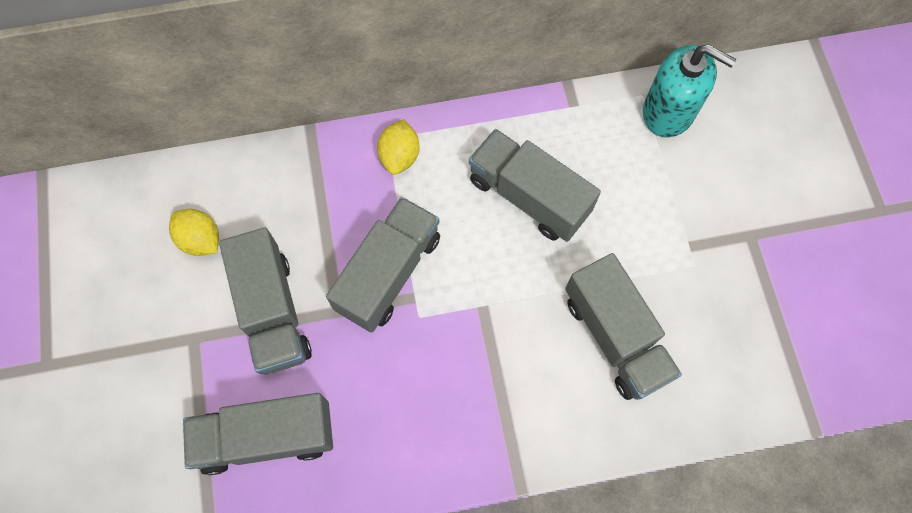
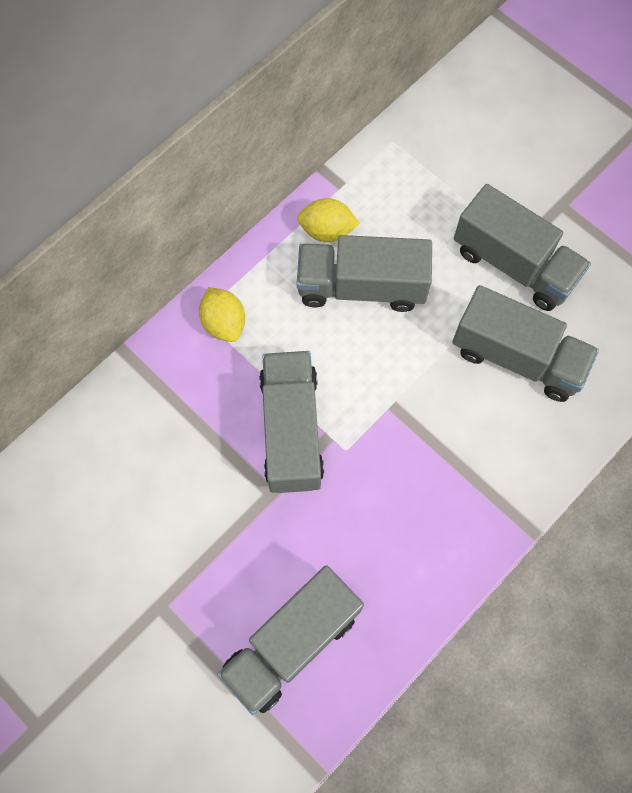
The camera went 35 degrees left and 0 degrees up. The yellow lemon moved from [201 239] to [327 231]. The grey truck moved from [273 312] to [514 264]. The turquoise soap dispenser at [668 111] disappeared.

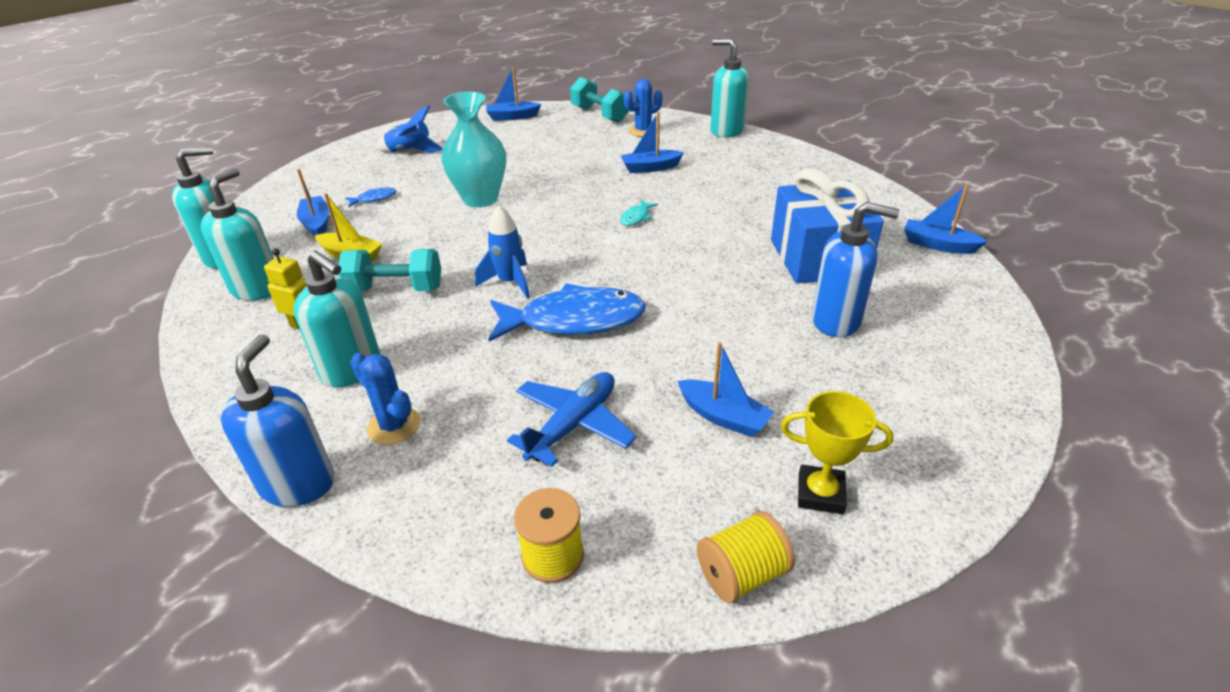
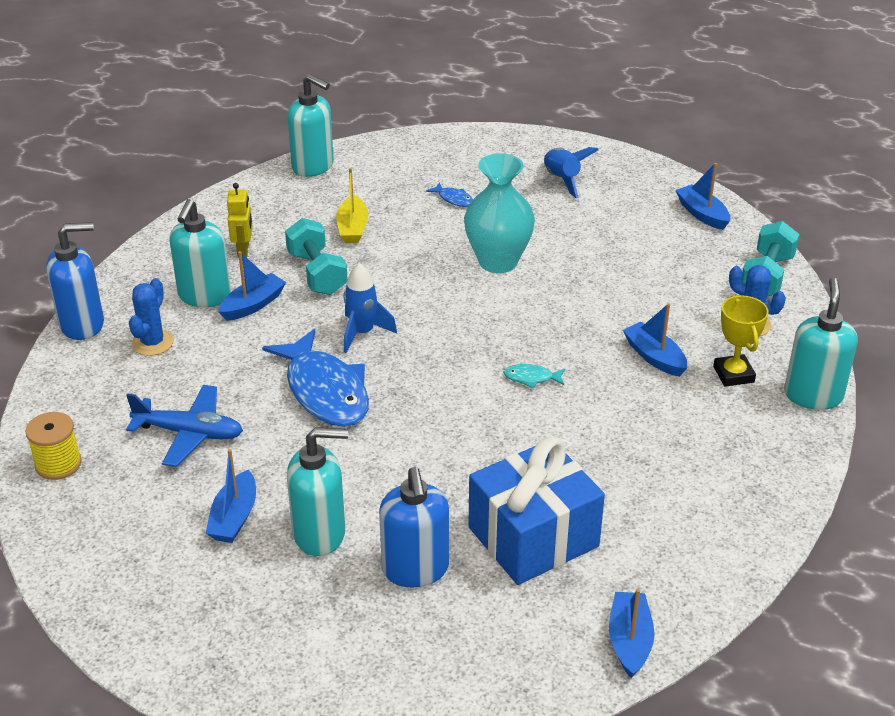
The camera went 65 degrees right and 0 degrees up. The turquoise soap dispenser moved from [257 288] to [320 534]. The blue boat moved from [317 223] to [253 305]. The yellow spool at [741 574] disappeared. The yellow trophy moved from [820 493] to [733 374].

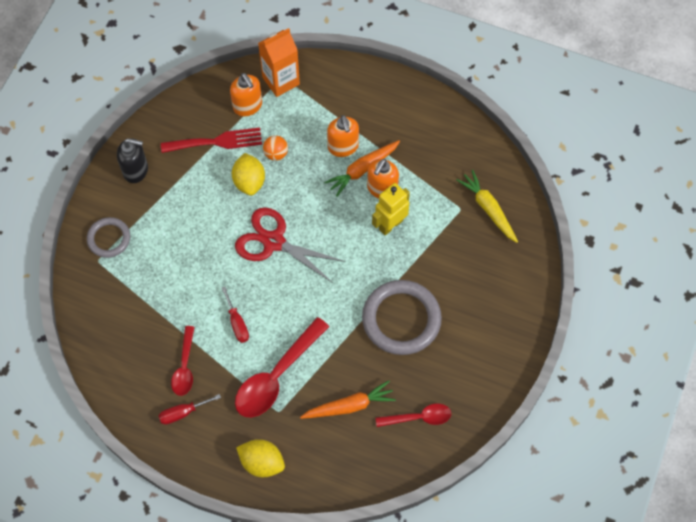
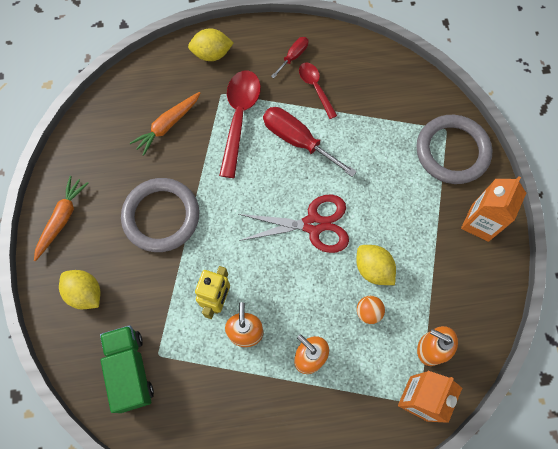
The camera went 150 degrees right and 5 degrees up. The grey ring at [109 238] changed to 1.76 times the size. The black soap dispenser at [136 170] was replaced by the orange carton at [480 223]. The red fork at [216 141] disappeared. The red screwdriver at [237 323] changed to 1.85 times the size. The orange carrot moved from [362 169] to [62 219]. The red spoon at [418 417] disappeared. The yellow carrot at [488 209] was replaced by the green truck at [130 370]. The yellow lemon at [85 293] appeared.

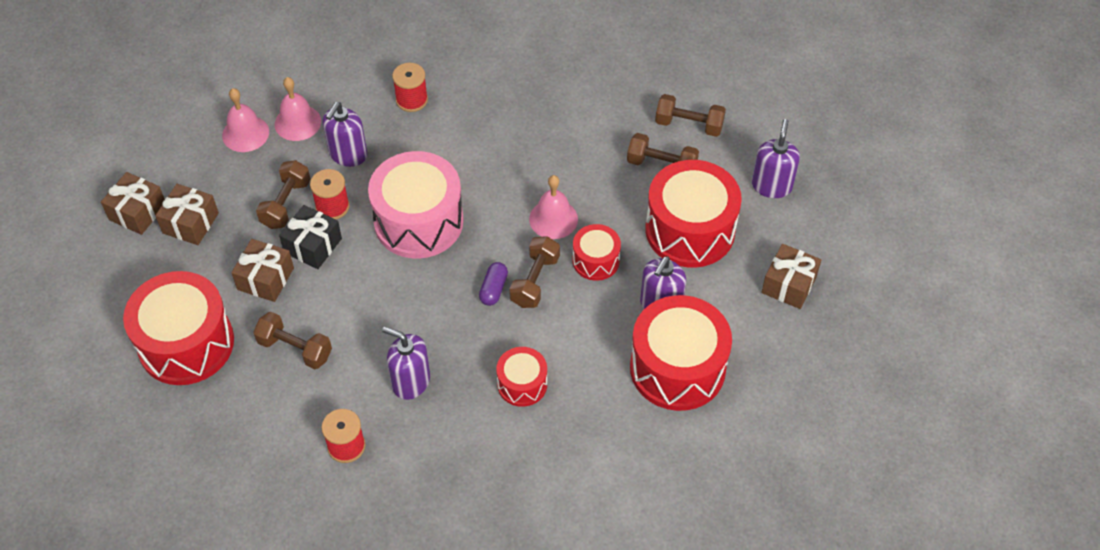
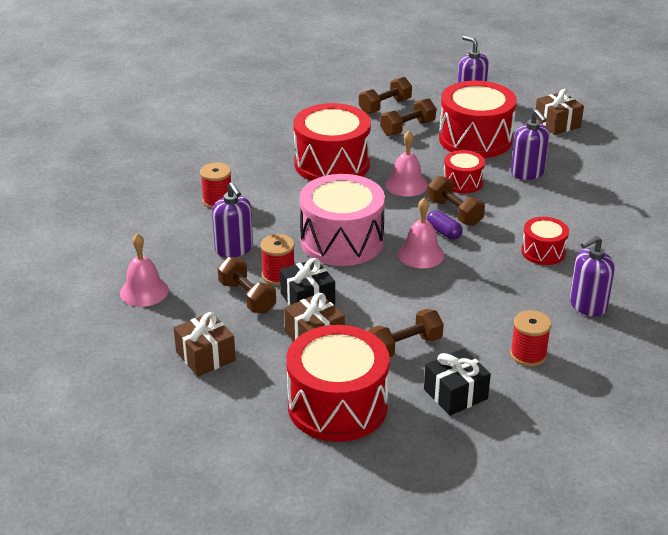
The camera went 55 degrees left and 20 degrees down. The brown gift at [137 212] disappeared. The pink bell moved from [297 122] to [421 254]. The purple soap dispenser moved from [411 381] to [587 305]. The red drum moved from [677 368] to [332 164]. The black gift at [455 394] appeared.

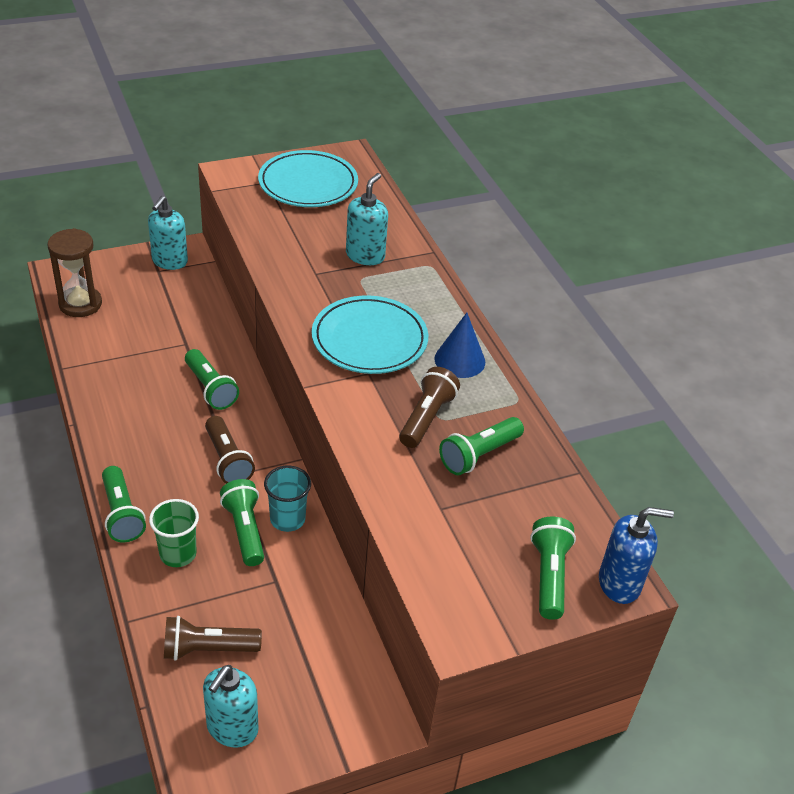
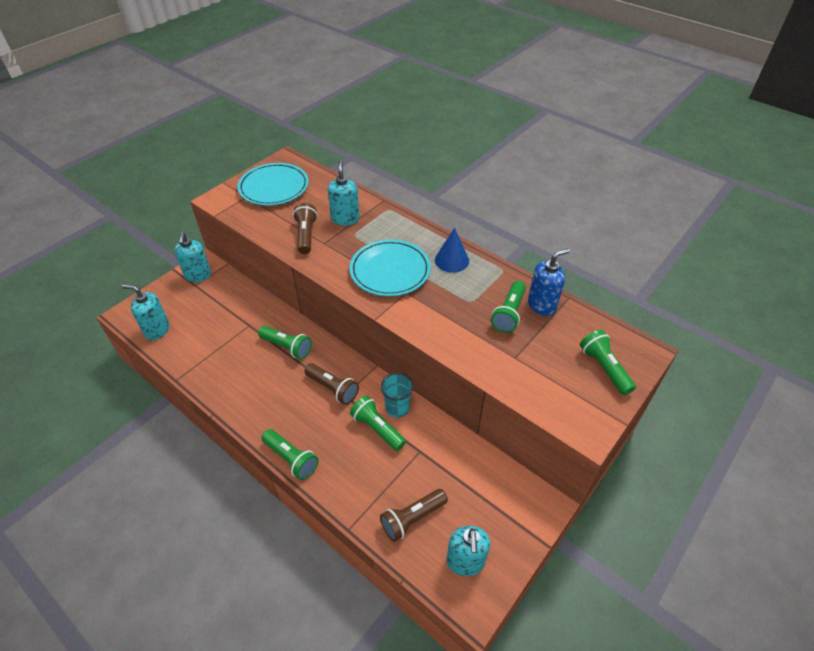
The camera went 25 degrees left and 5 degrees up. The brown hourglass at [80 304] was replaced by the turquoise soap dispenser at [157 330]. The green cup at [178 554] disappeared. The brown flashlight moved from [426 418] to [306 235]. The blue soap dispenser moved from [619 583] to [542 305].

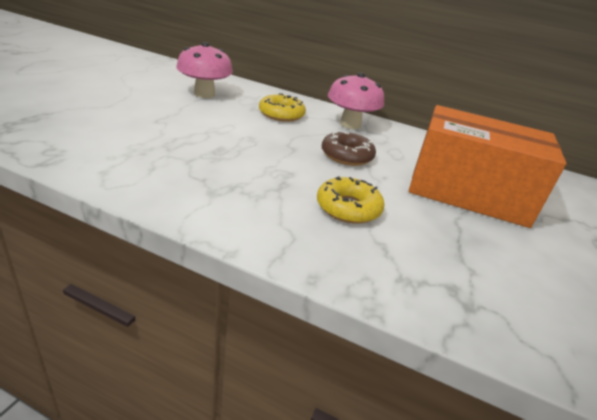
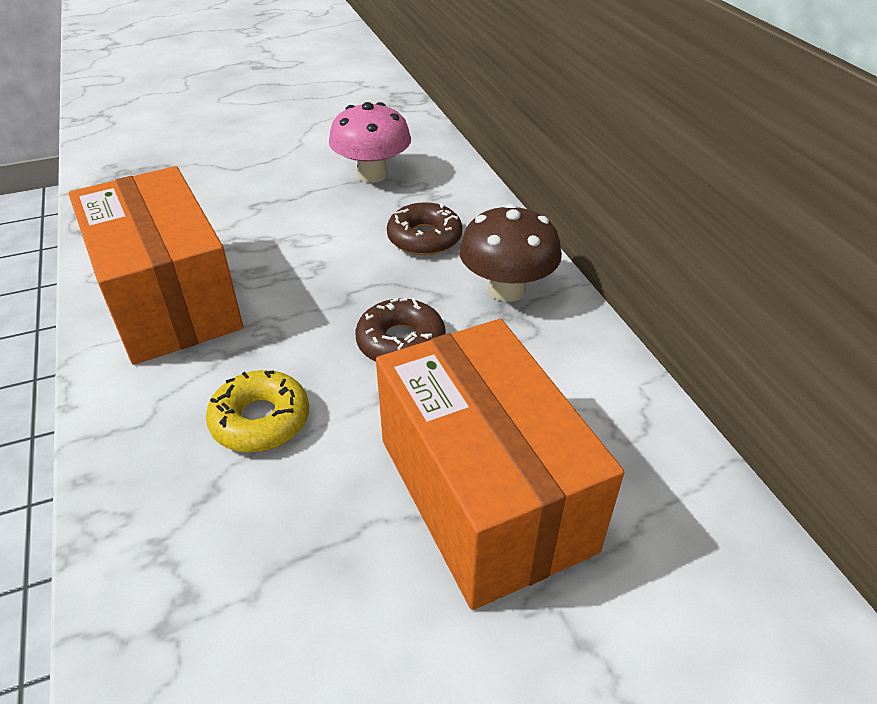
The camera went 50 degrees right and 10 degrees up. The yellow donut at [281 114] became the brown donut at [424 238]. The pink mushroom at [350 124] became the brown mushroom at [507 290]. The orange box at [169 299] appeared.

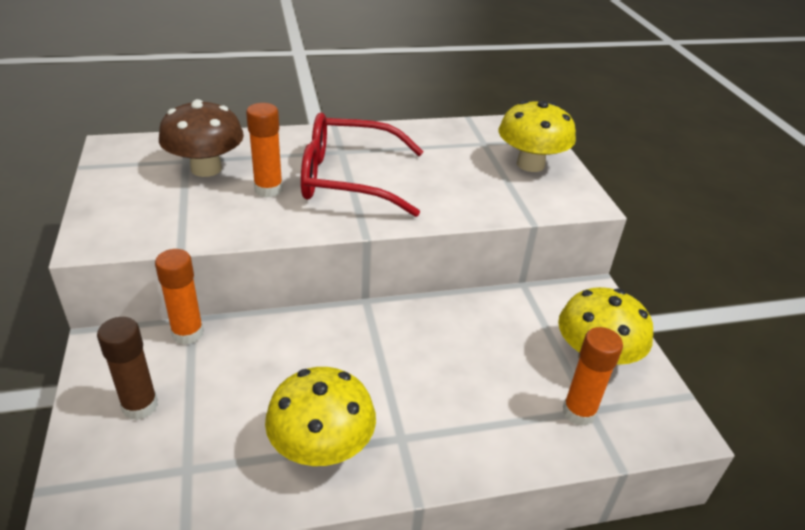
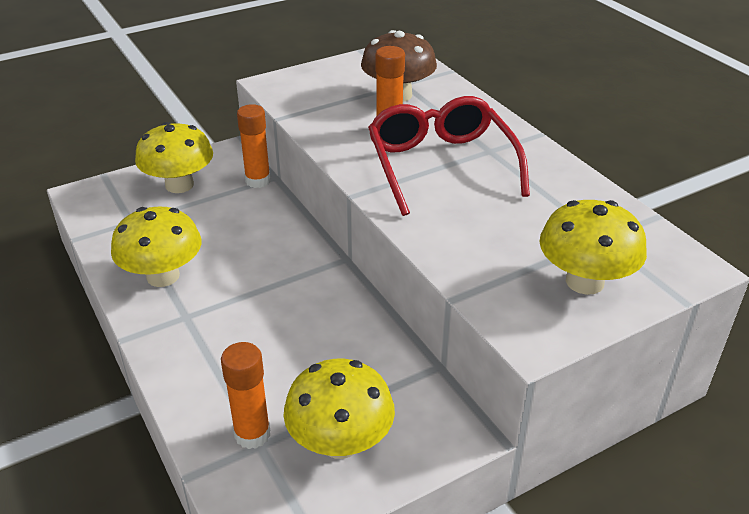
The camera went 75 degrees right and 0 degrees up. The brown glue stick at [140 406] was replaced by the yellow mushroom at [179 185].

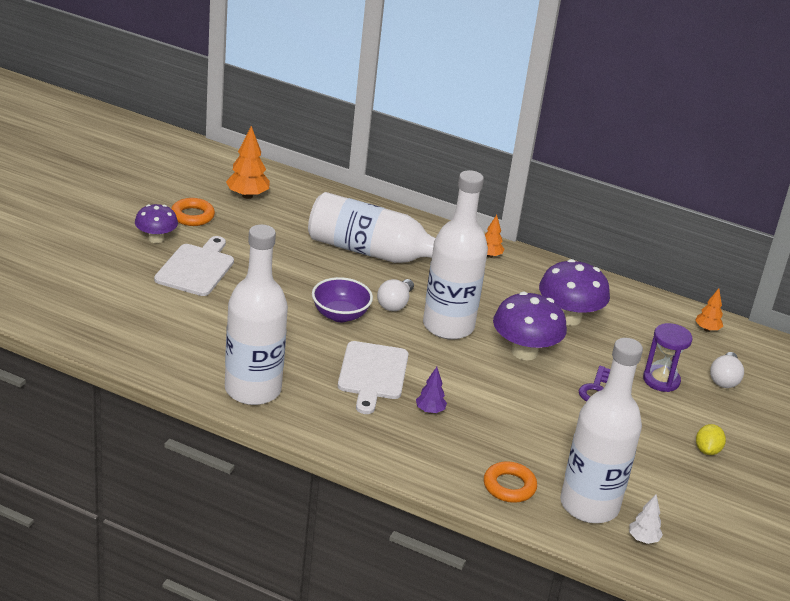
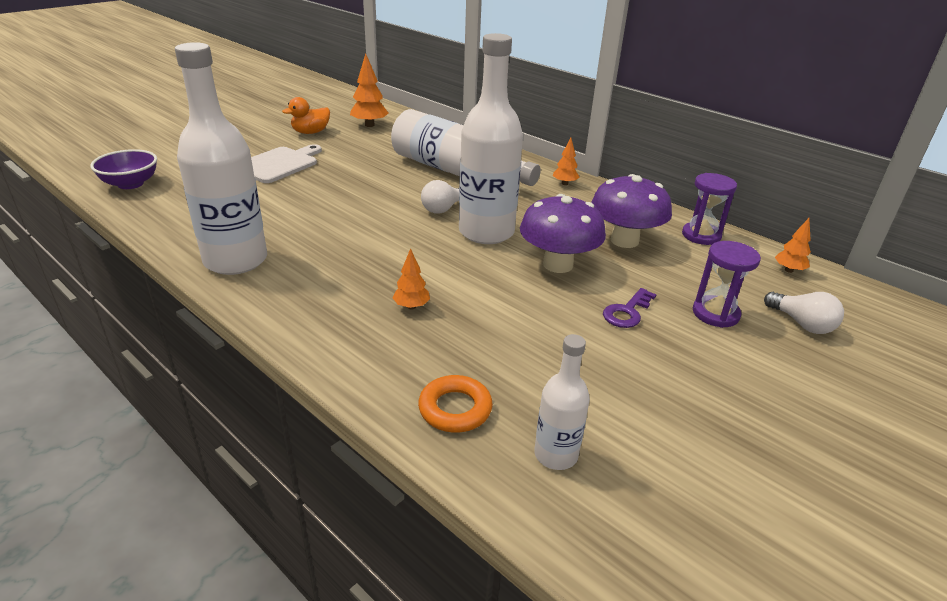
The camera went 20 degrees right and 0 degrees up. The purple mushroom at [156 238] disappeared. The orange ring at [192 216] was replaced by the orange duck at [310 132]. The purple bowl moved from [340 315] to [130 184]. The white cutting board at [372 374] disappeared. The purple tree at [430 411] became the orange tree at [411 306]. The white bottle at [589 505] changed to 0.50 times the size. The white tree at [643 539] disappeared. The yellow lemon at [707 450] disappeared. The white light bulb at [724 379] turned 75 degrees counterclockwise. The purple hourglass at [701 235] appeared.

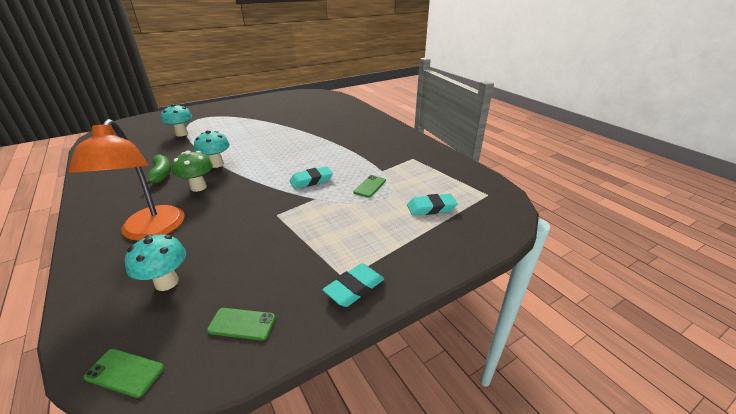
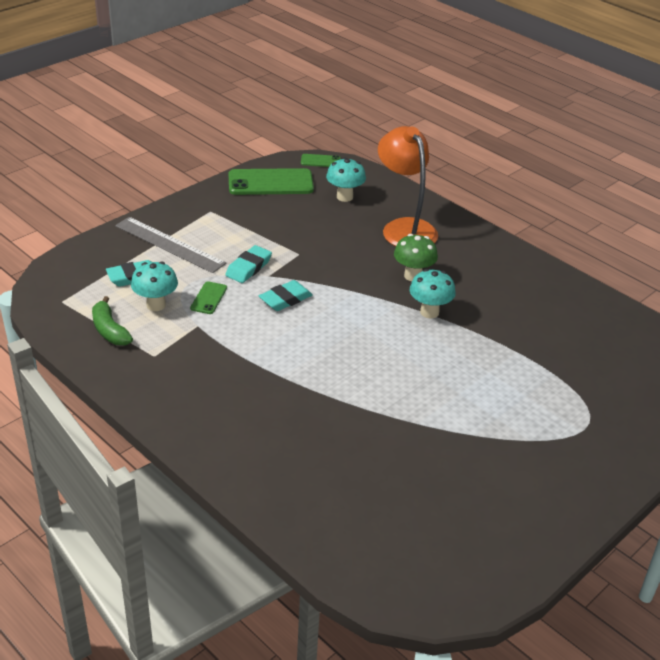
The camera went 165 degrees right and 5 degrees up. The green banana moved from [161 174] to [109 330]. The turquoise mushroom moved from [182 134] to [156 305]. The green phone at [242 324] changed to 2.05 times the size. The turquoise eraser moved from [354 288] to [248 267]. The grey ruler at [169 244] appeared.

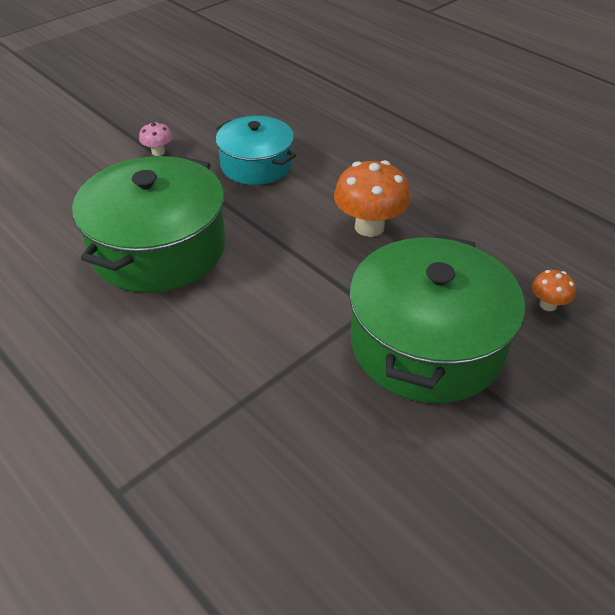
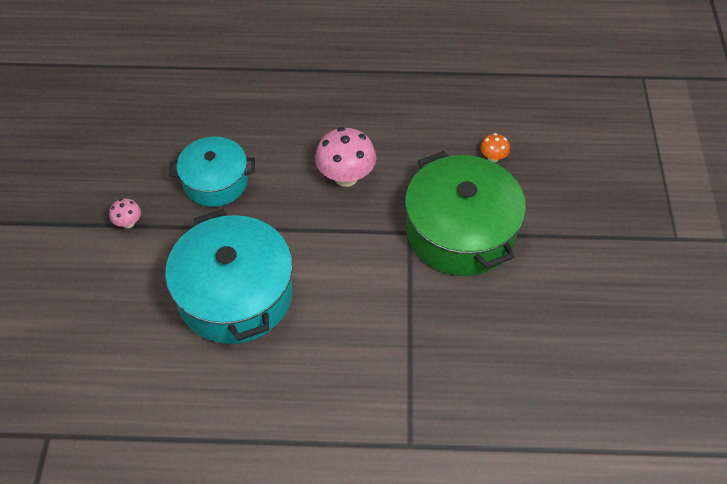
The camera went 45 degrees left and 10 degrees up. The green pot at [159 248] became the turquoise pot at [235 294]. The orange mushroom at [369 227] became the pink mushroom at [346 177].

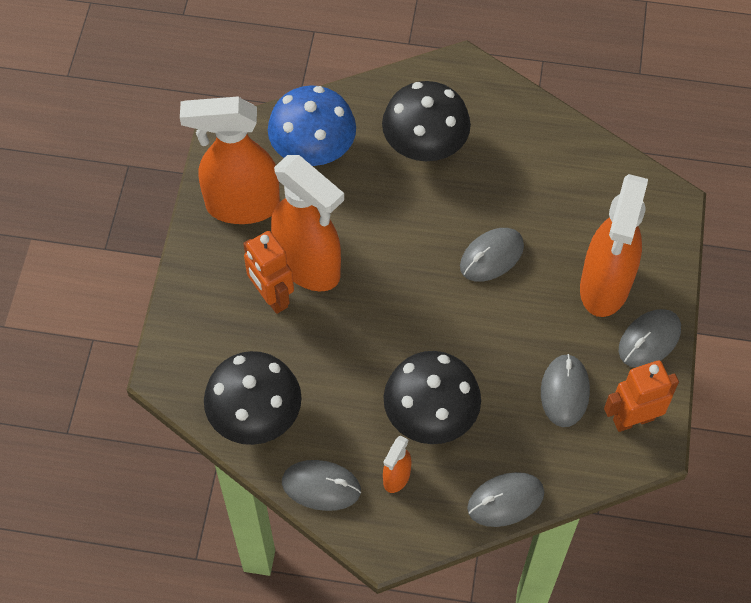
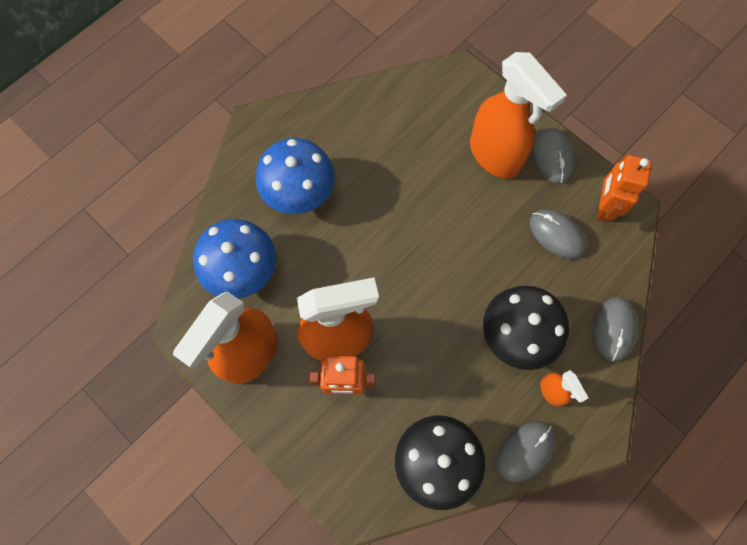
The camera went 55 degrees left and 10 degrees up. The black mushroom at [425 144] became the blue mushroom at [299 191]. The grey mouse at [491 256] disappeared.

